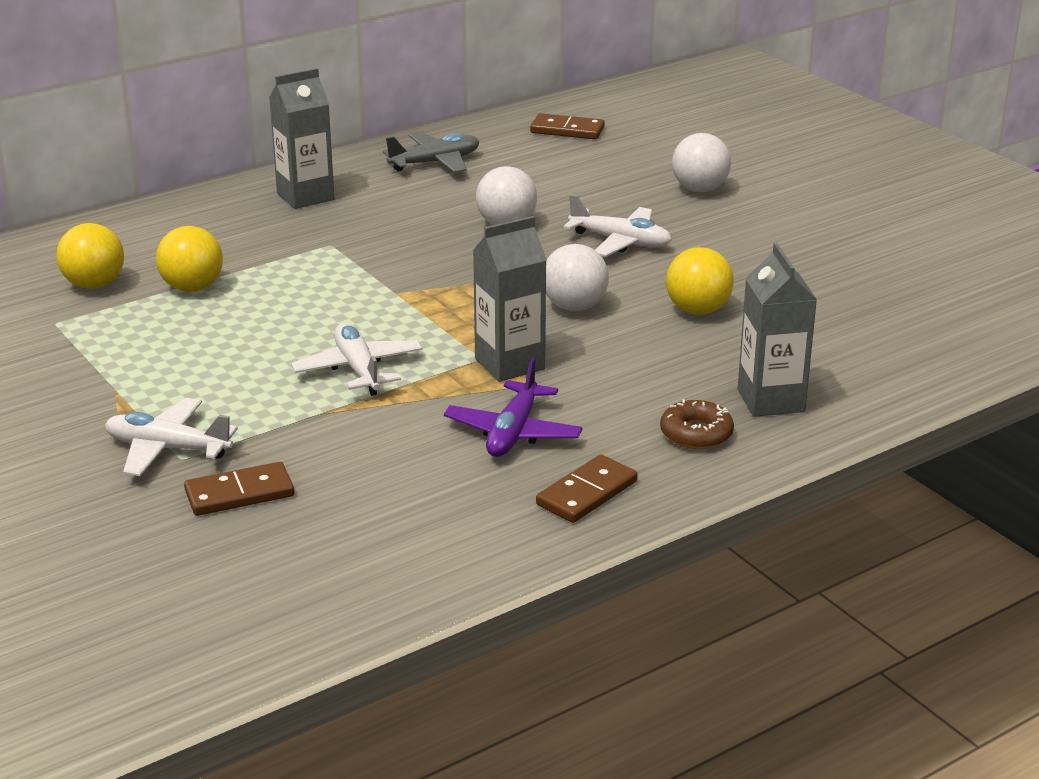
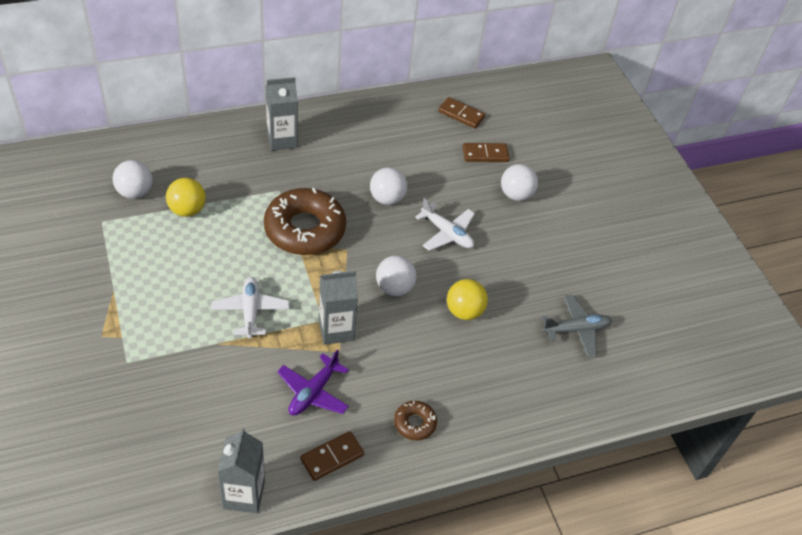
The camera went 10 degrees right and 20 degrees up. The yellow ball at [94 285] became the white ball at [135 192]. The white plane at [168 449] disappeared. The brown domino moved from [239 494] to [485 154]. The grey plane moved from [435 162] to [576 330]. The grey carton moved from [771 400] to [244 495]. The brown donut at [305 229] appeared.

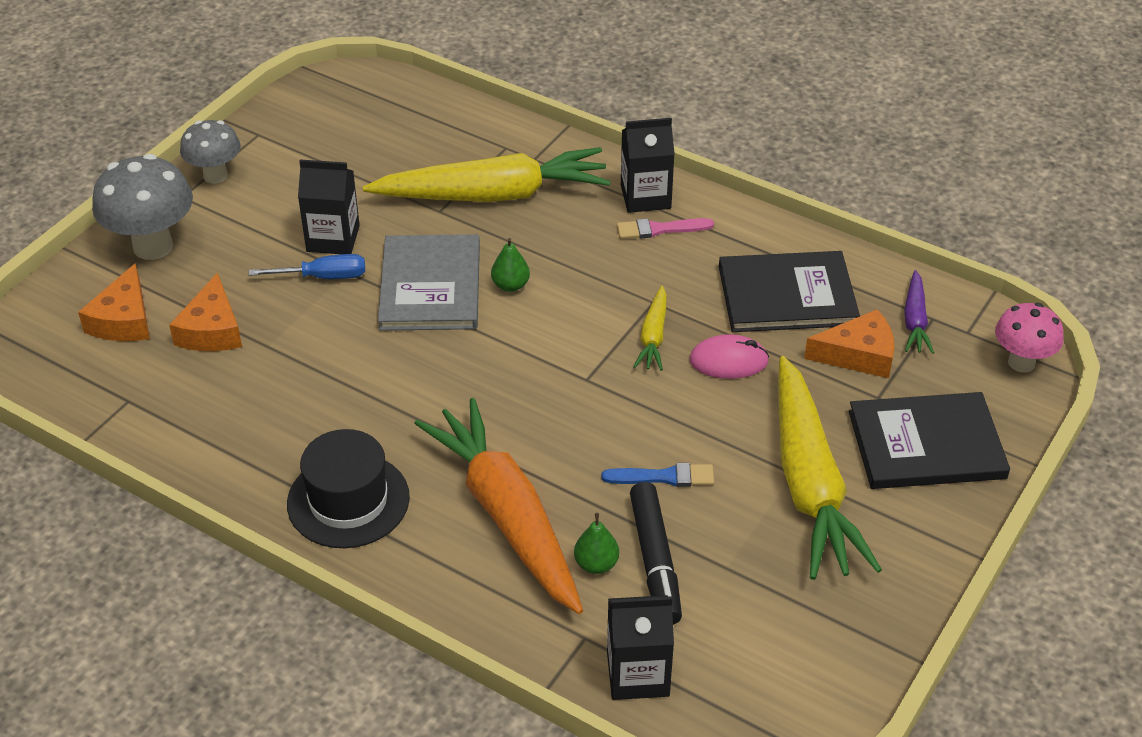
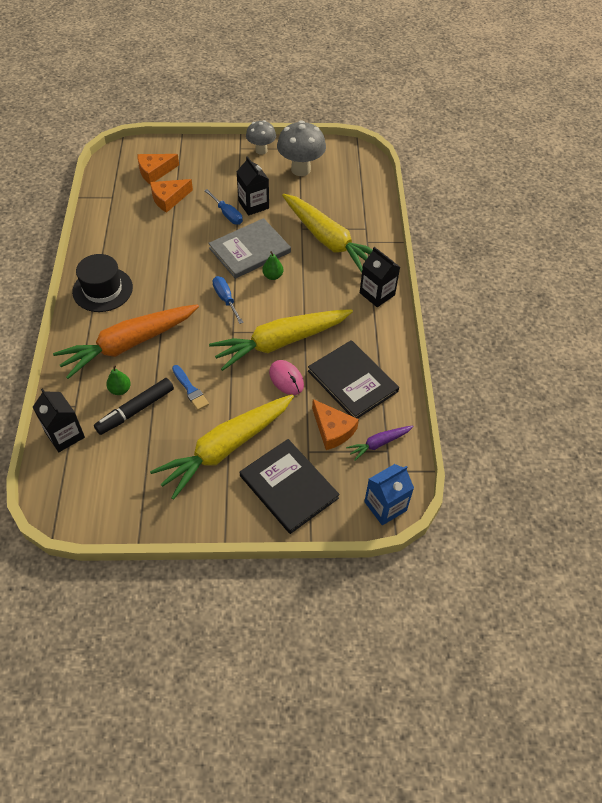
The camera went 55 degrees right and 10 degrees up. The grey mushroom moved from [153 246] to [300 169]. The orange carrot at [506 515] turned 150 degrees counterclockwise. The pink brush at [660 229] disappeared. The yellow carrot at [653 336] changed to 2.22 times the size. The pink mushroom at [1021 362] was replaced by the blue carton at [385 506]. The blue screwdriver at [226 299] appeared.

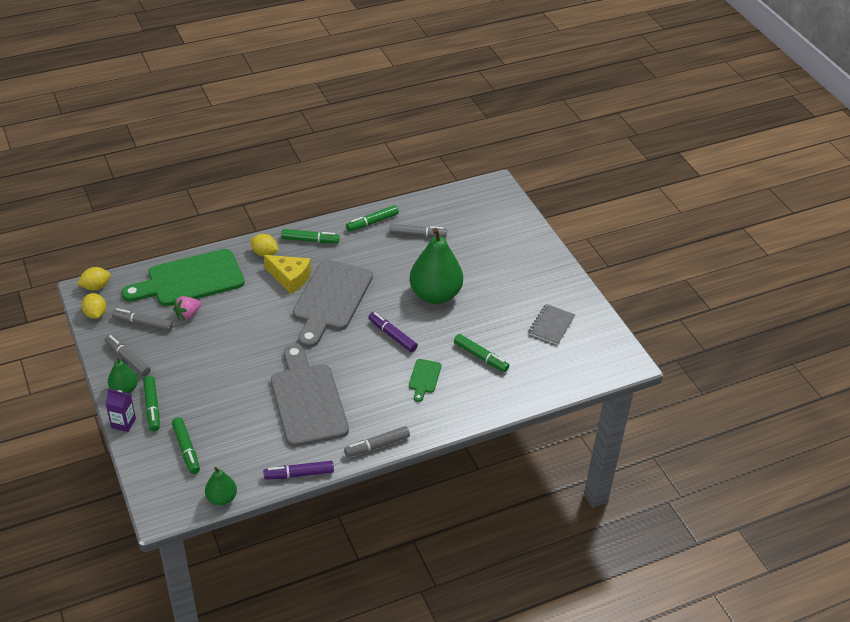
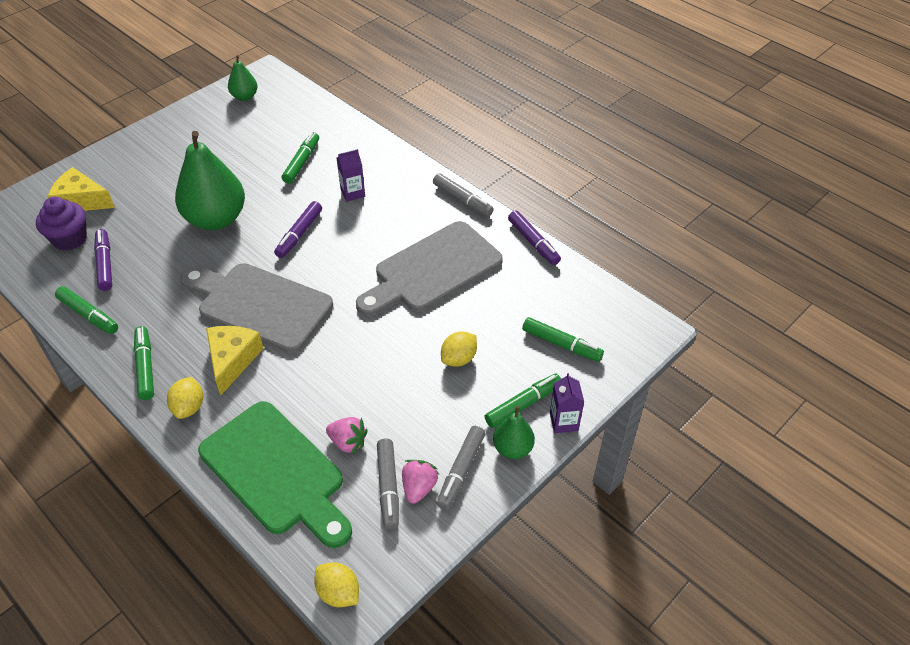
The camera went 110 degrees left and 5 degrees up. The yellow lemon moved from [95 314] to [459 359]. The green marker at [186 449] turned 75 degrees clockwise. The green pear moved from [222 498] to [244 97]. The grey cutting board at [331 299] turned 150 degrees counterclockwise. The grey marker at [417 235] became the purple marker at [105 264]. The green cutting board at [424 378] was replaced by the purple carton at [352 193]. The grey notebook at [551 325] disappeared. The purple cupcake at [70 239] appeared. The yellow cheese at [81 201] appeared. The pink strawberry at [419 487] appeared.

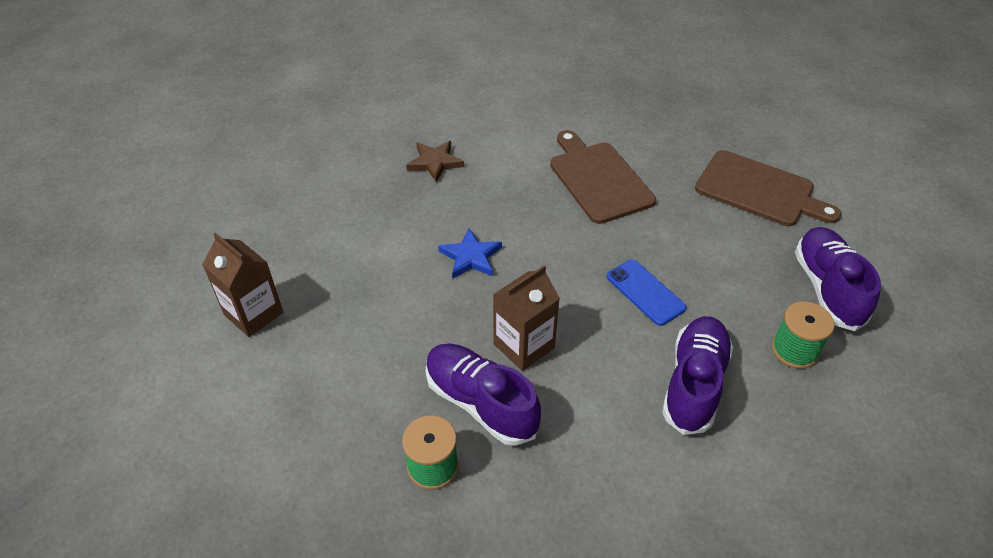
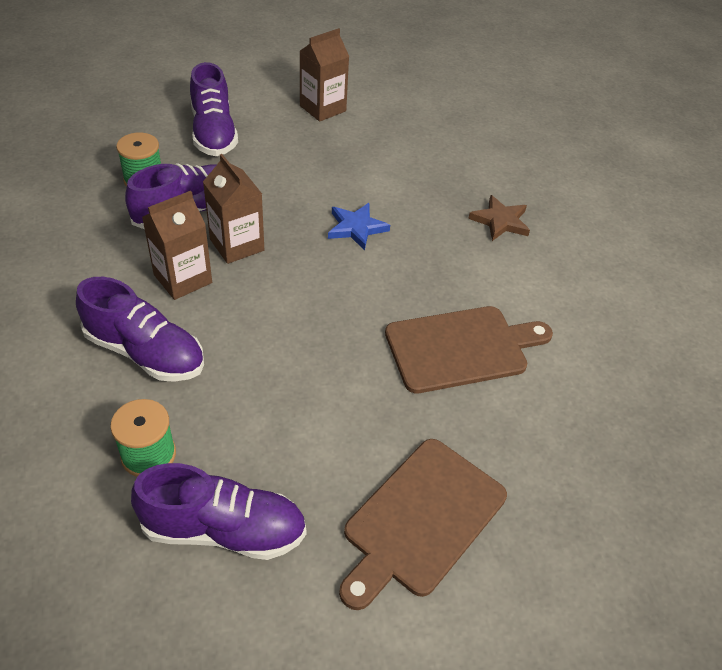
The camera went 95 degrees right and 0 degrees up. The blue phone at [645 292] disappeared. The brown carton at [183 279] appeared. The purple shoe at [213 133] appeared.

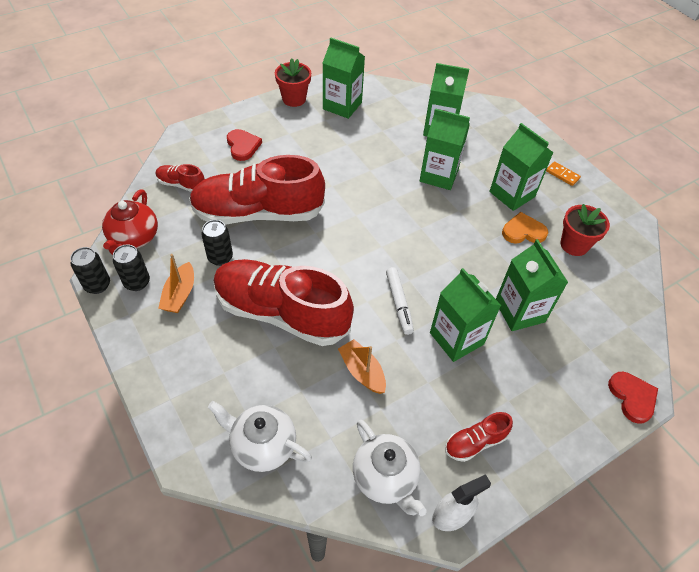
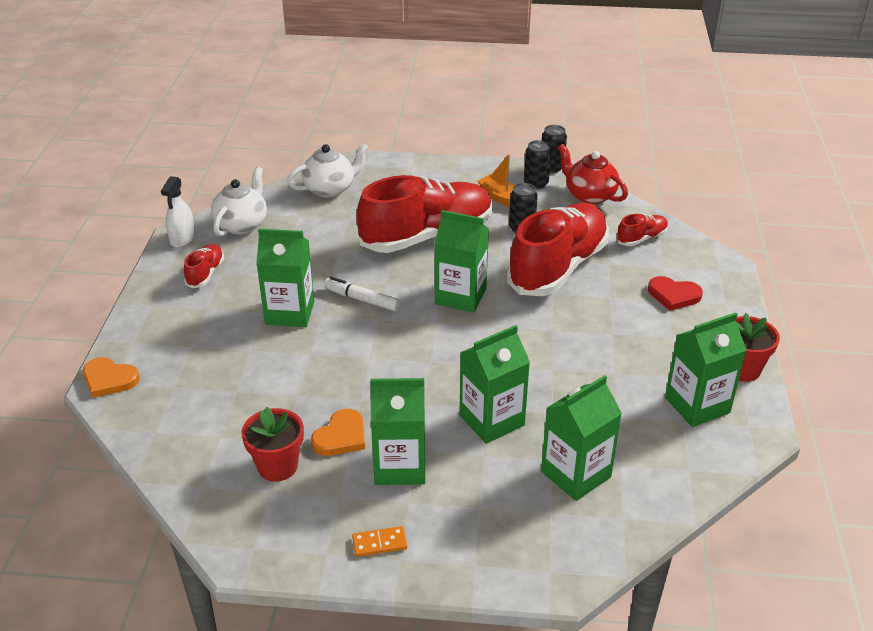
The camera went 130 degrees right and 15 degrees down. The orange boat at [362 371] disappeared. The white teapot at [385 477] turned 105 degrees clockwise. The green carton moved from [519 311] to [460 296]. The red heart at [632 397] became the orange heart at [109 379].

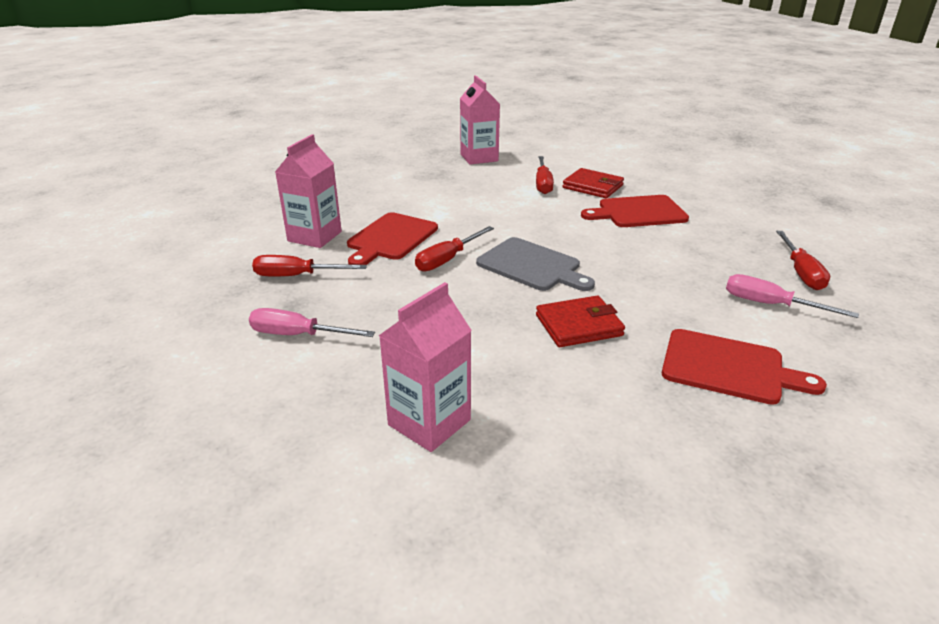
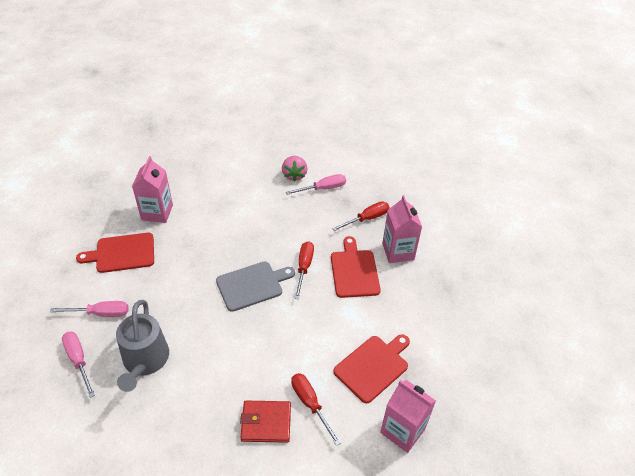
The camera went 145 degrees right and 15 degrees up. The pink carton moved from [429 422] to [157 212]. The grey cutting board at [532 266] turned 150 degrees clockwise. The red wallet at [578 325] disappeared. The red cutting board moved from [638 212] to [373 366]. The red screwdriver at [801 272] became the pink screwdriver at [78 360]. The grey watering can at [145 361] appeared. The pink strawberry at [294 175] appeared.

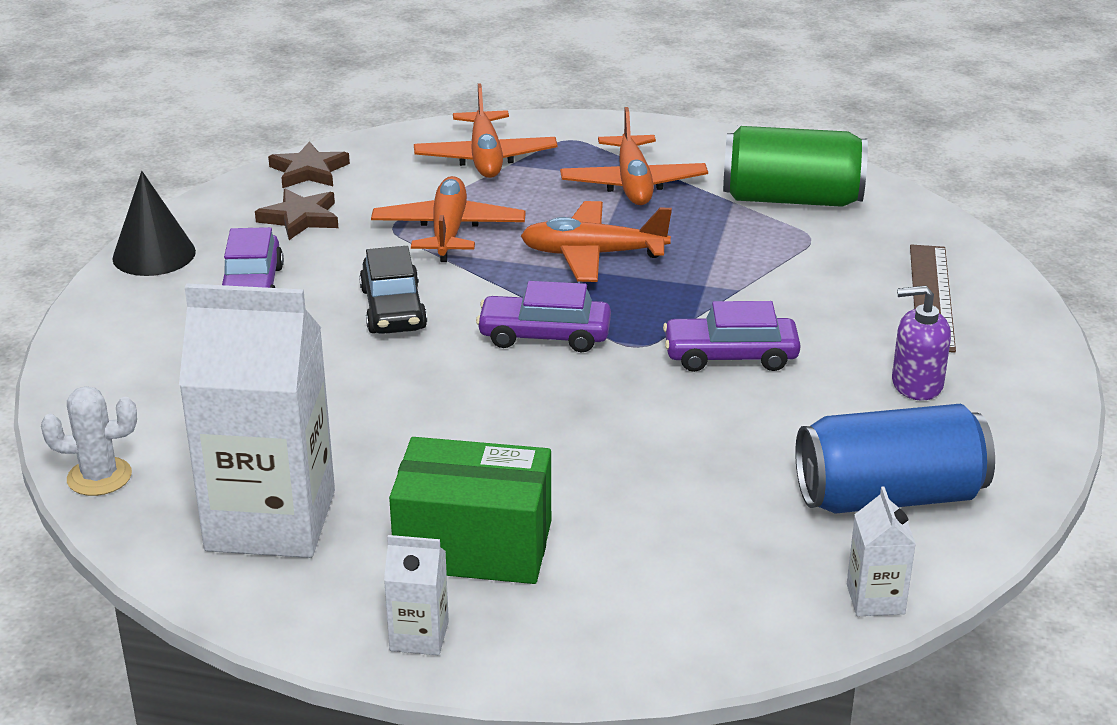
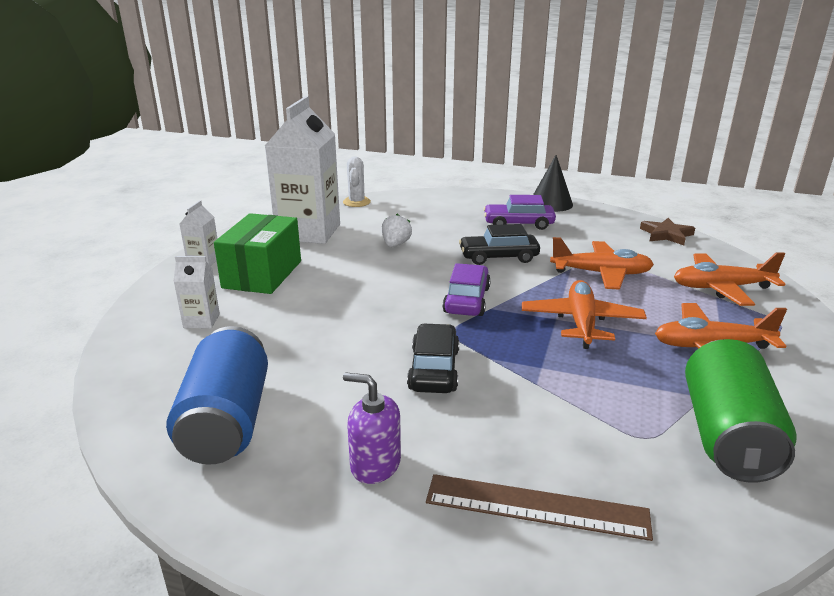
The camera went 95 degrees right and 5 degrees down. The brown star at [300 218] disappeared. The purple car at [730 356] became the black car at [434 369]. The white carton moved from [875 599] to [201 321]. The purple soap dispenser at [916 384] turned 75 degrees counterclockwise. The white strawberry at [395 245] appeared.

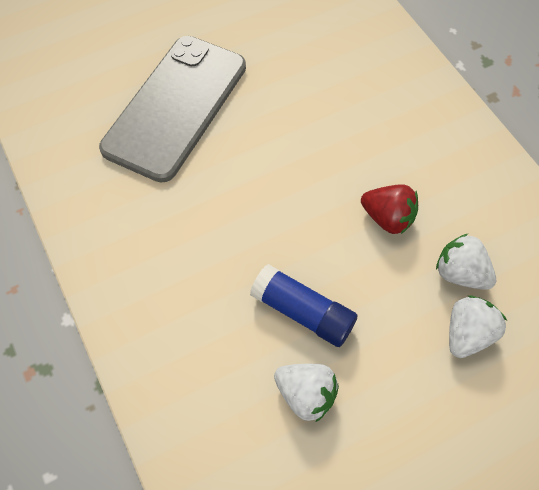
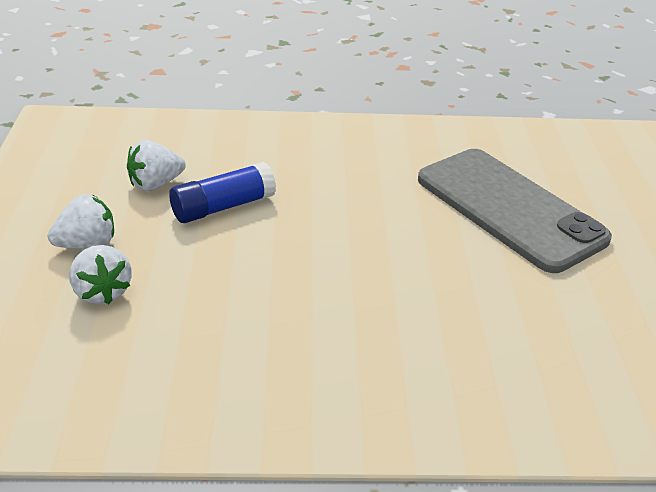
The camera went 115 degrees right and 25 degrees down. The red strawberry at [387 218] disappeared. The white strawberry moved from [460 273] to [87 244].

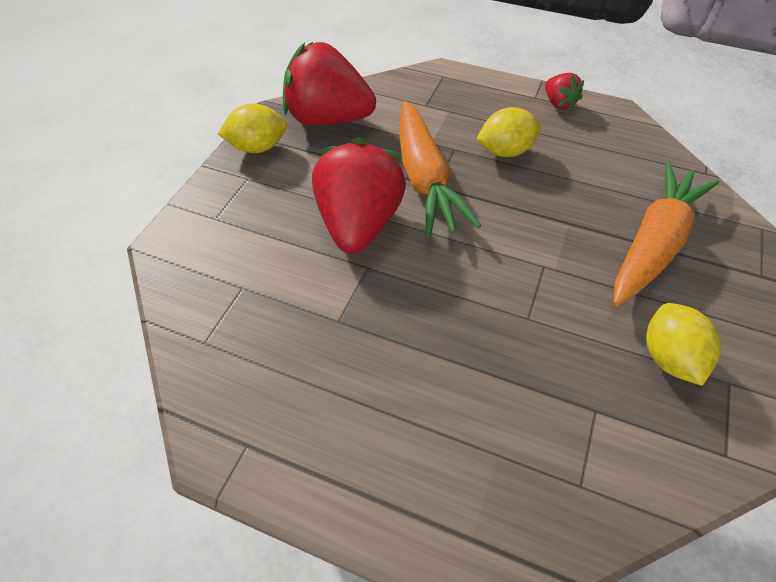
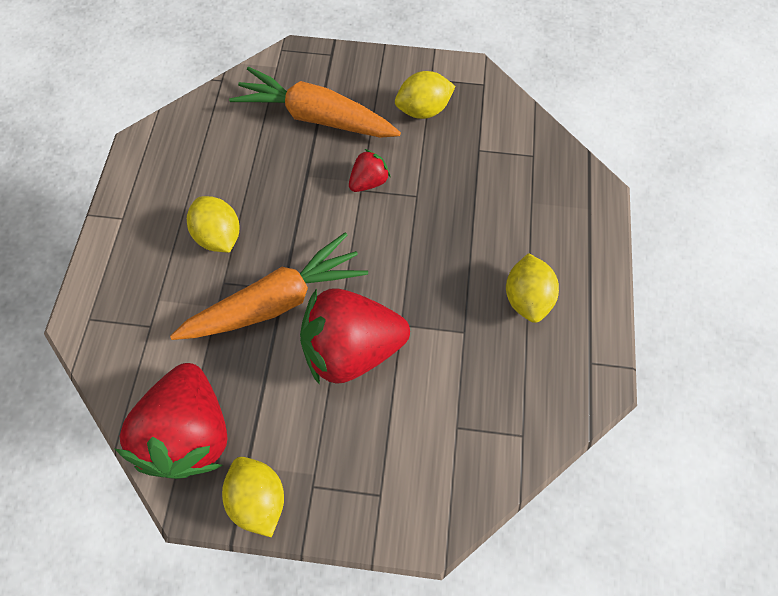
The camera went 105 degrees left and 15 degrees up. The red strawberry moved from [558 103] to [369 181]. The yellow lemon at [526 297] appeared.

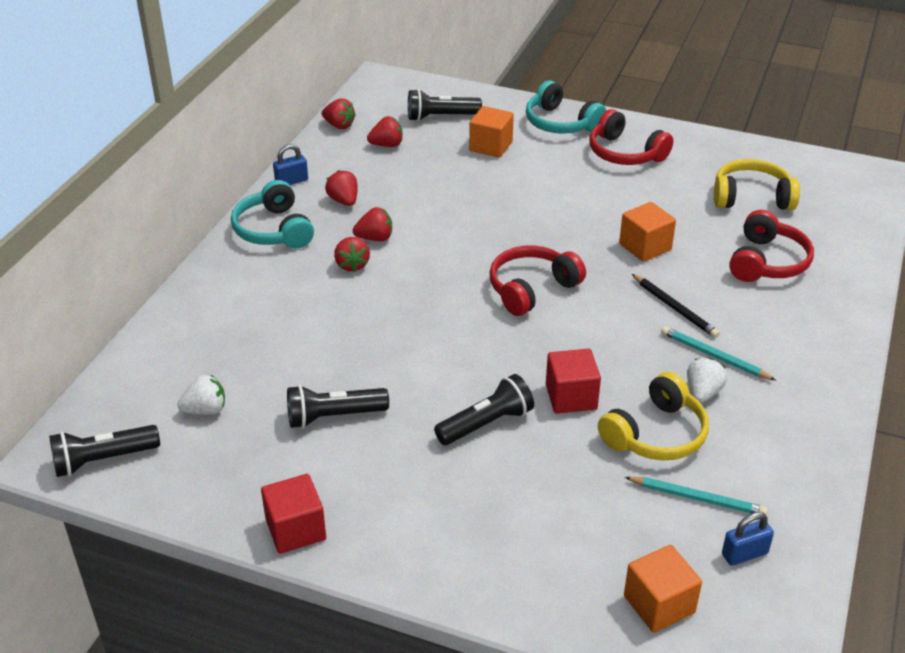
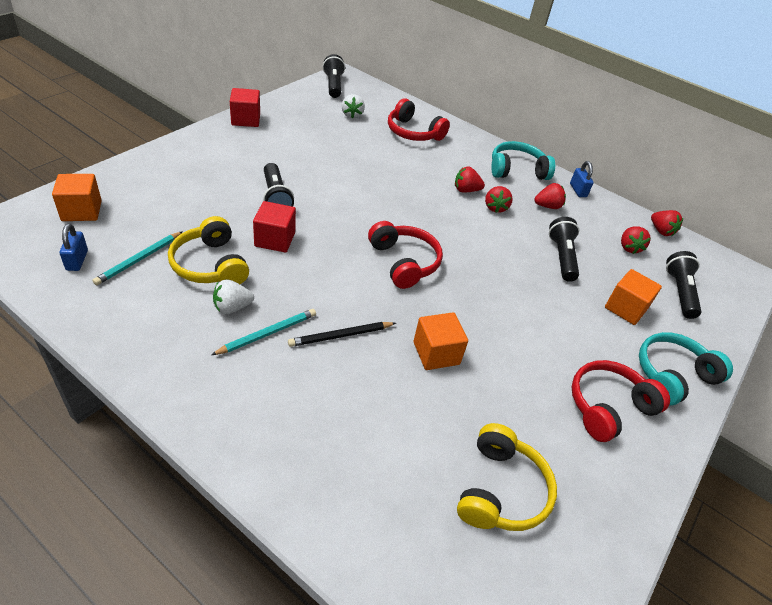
The camera went 100 degrees right and 5 degrees up. The black flashlight moved from [333 417] to [561 257]. The red strawberry at [339 125] turned 75 degrees counterclockwise. The white strawberry at [702 393] turned 120 degrees clockwise. The red headphones moved from [767 262] to [413 132].

